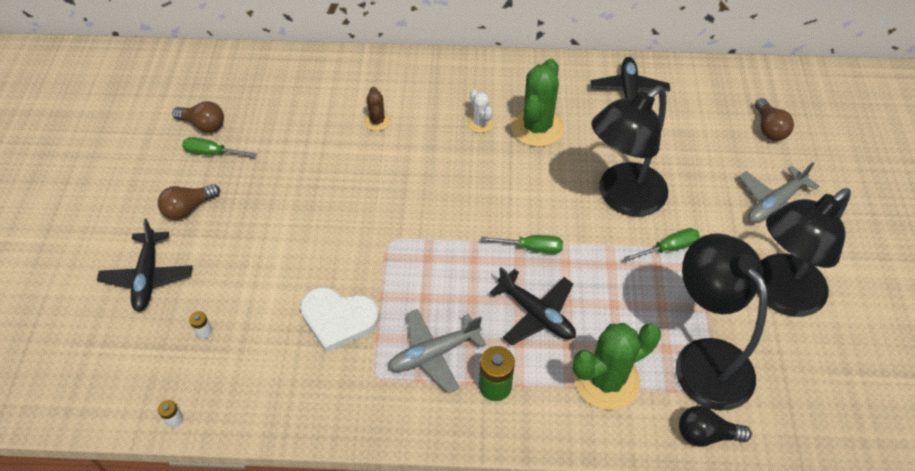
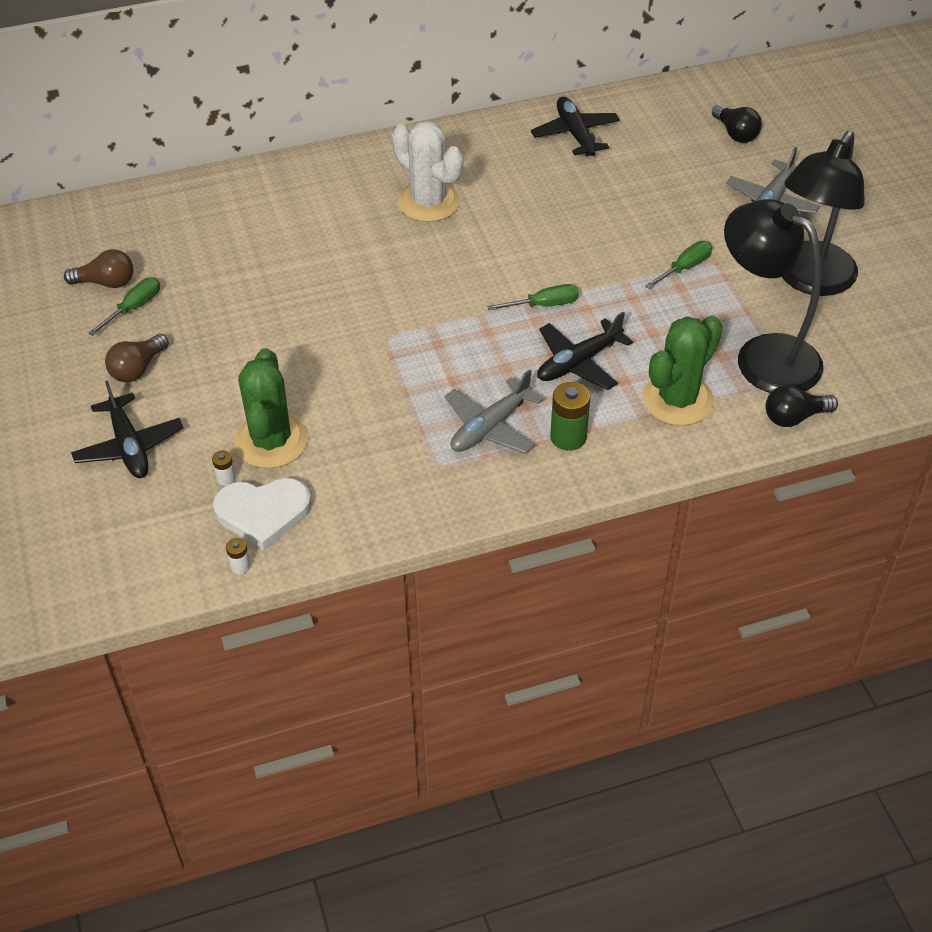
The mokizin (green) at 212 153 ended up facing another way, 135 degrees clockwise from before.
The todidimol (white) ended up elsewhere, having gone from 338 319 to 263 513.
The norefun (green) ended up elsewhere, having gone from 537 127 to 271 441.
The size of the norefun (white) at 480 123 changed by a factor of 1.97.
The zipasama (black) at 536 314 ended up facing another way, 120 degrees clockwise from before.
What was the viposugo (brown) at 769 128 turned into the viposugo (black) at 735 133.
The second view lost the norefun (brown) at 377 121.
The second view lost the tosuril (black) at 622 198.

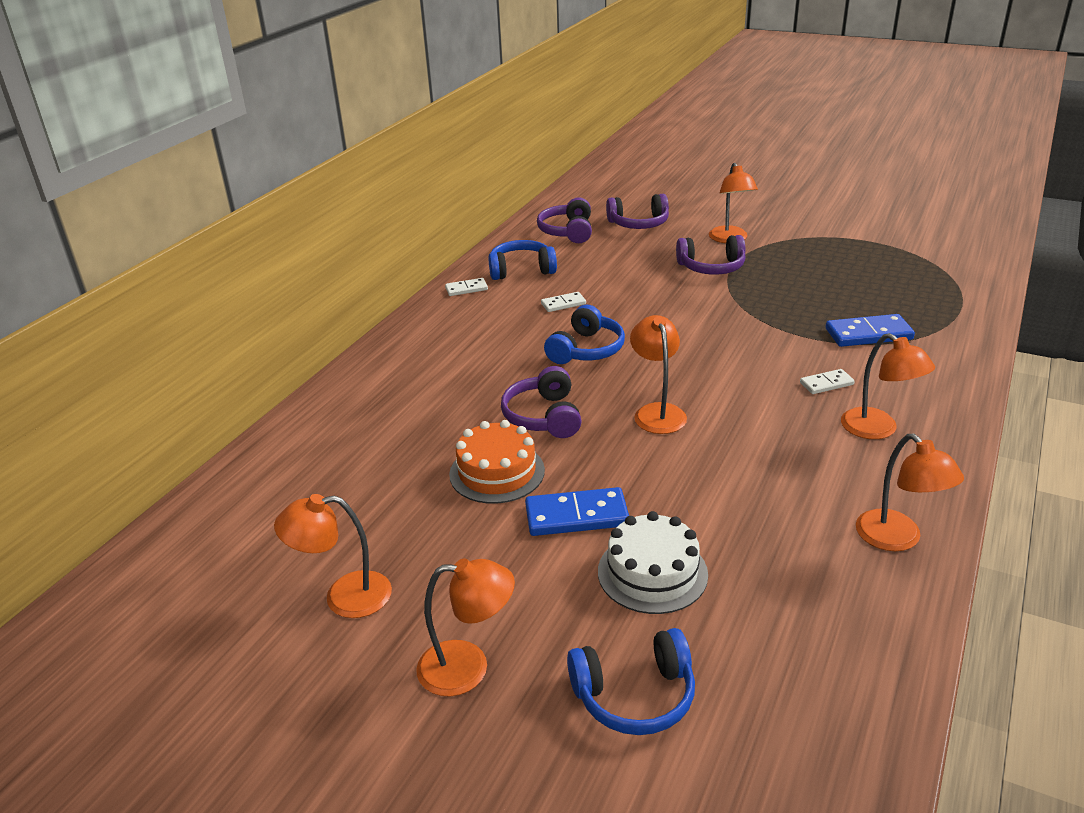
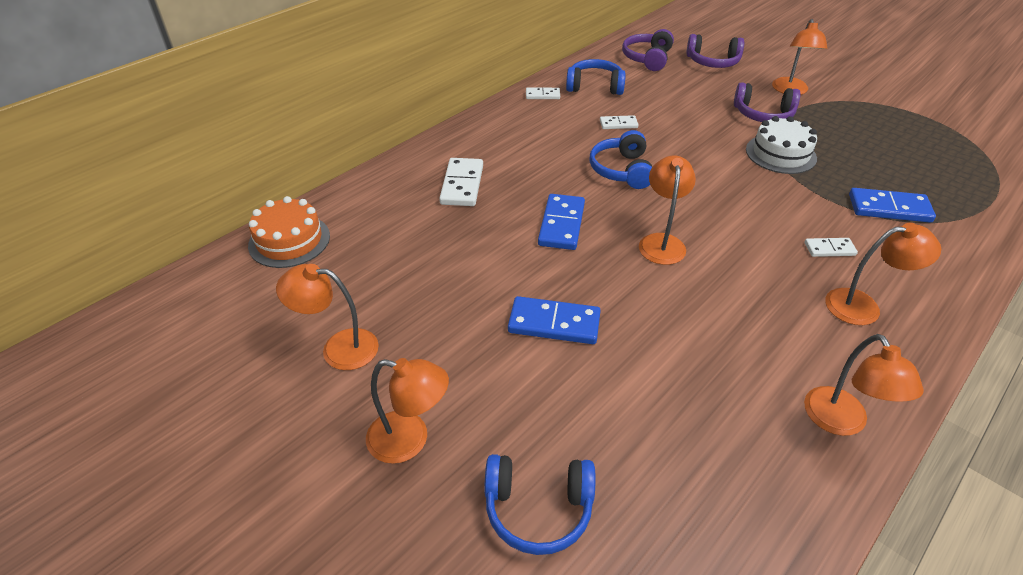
The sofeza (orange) ended up elsewhere, having gone from 497 472 to 289 240.
The second view gained the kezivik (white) at 462 185.
Where the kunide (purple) stood at 544 416, the kezivik (blue) came to stand at 562 224.
The kunide (blue) at 586 350 ended up facing another way, 135 degrees clockwise from before.
The sofeza (white) ended up elsewhere, having gone from 652 573 to 780 154.
The tosuril (orange) at 878 430 ended up facing another way, 75 degrees counterclockwise from before.

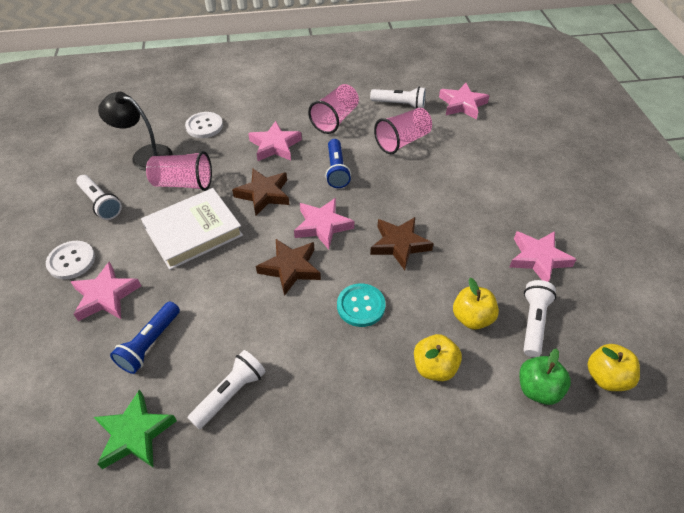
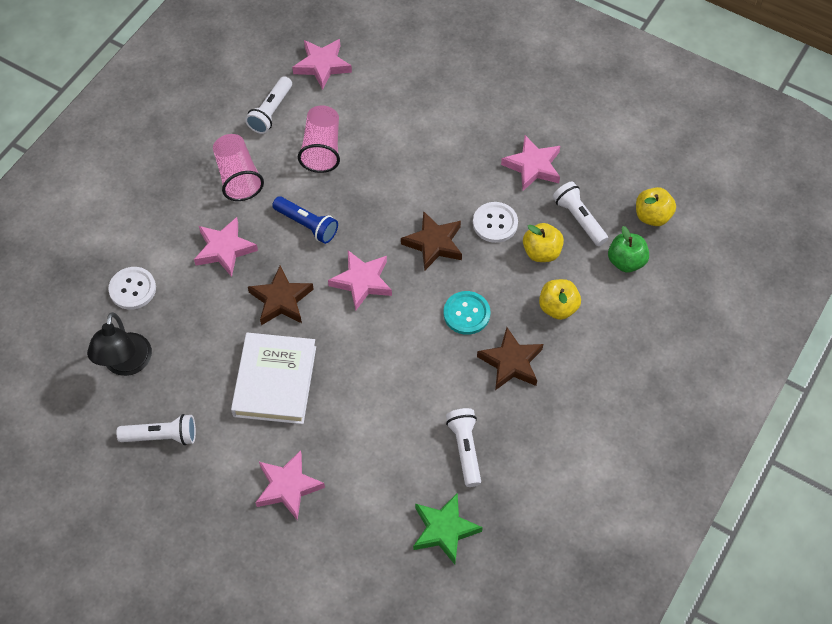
The tosuril (black) at 145 155 ended up facing another way, 60 degrees counterclockwise from before.
The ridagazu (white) at 399 104 ended up facing another way, 150 degrees clockwise from before.
The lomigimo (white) ended up elsewhere, having gone from 71 261 to 495 223.
The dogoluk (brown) ended up elsewhere, having gone from 290 268 to 511 362.
The second view lost the ridagazu (blue) at 150 344.
The second view lost the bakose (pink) at 183 183.

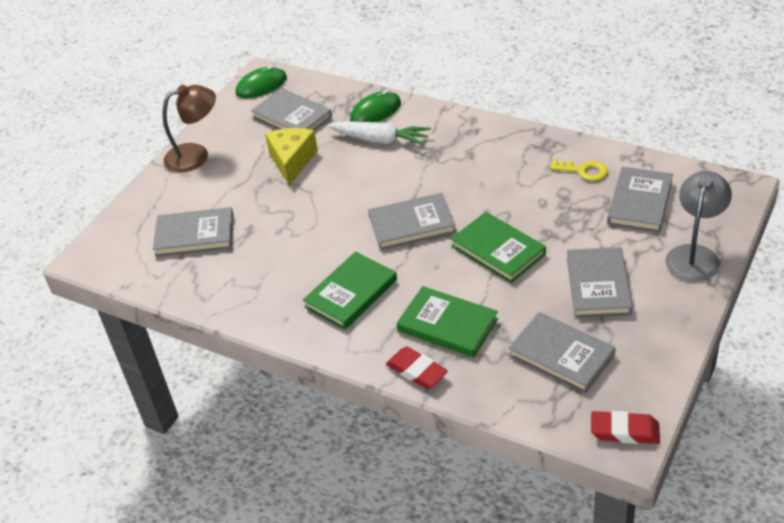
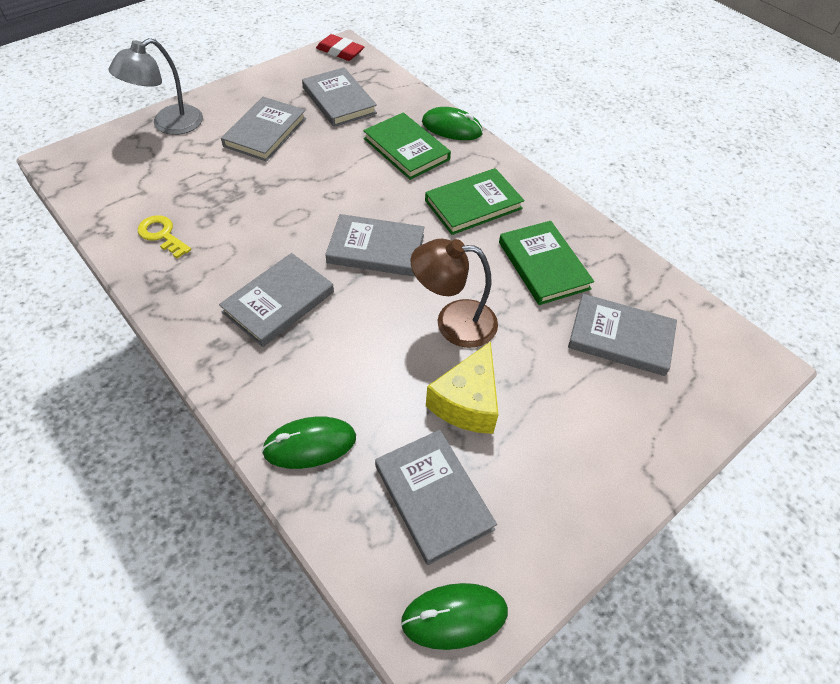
The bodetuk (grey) ended up elsewhere, having gone from 639 202 to 278 302.
The tosuril (brown) ended up elsewhere, having gone from 196 155 to 453 322.
Where the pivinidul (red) stood at 417 371, the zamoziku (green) came to stand at 452 128.
The bodetuk (green) ended up elsewhere, having gone from 498 250 to 543 265.
The second view lost the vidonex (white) at 380 140.

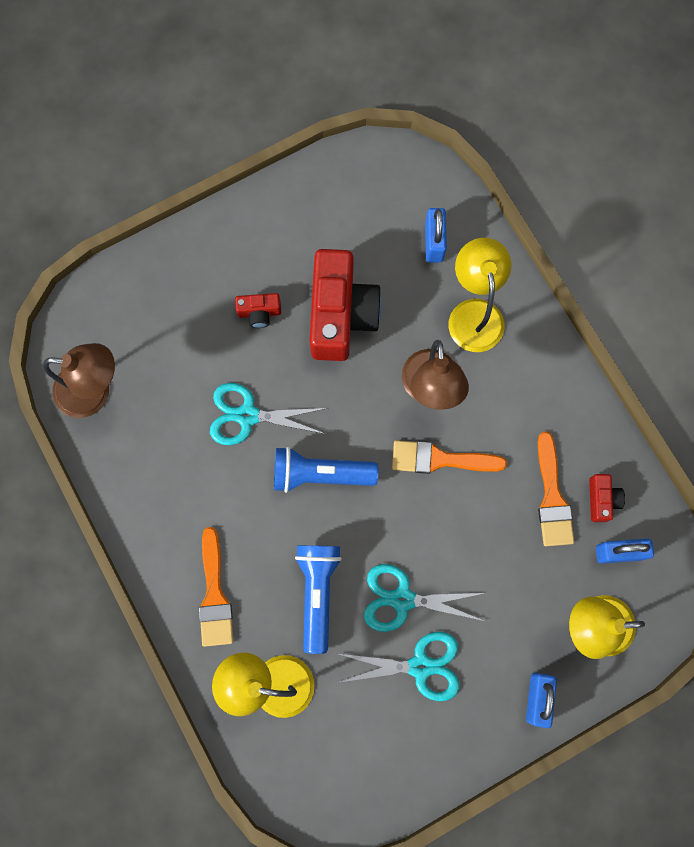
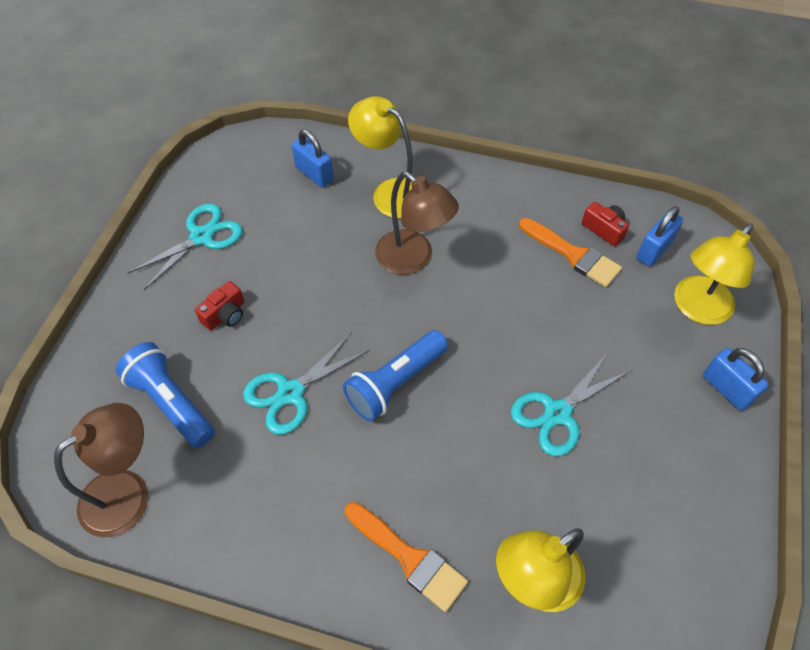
The ridagazu (blue) ended up elsewhere, having gone from 317 593 to 171 403.
The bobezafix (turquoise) ended up elsewhere, having gone from 420 666 to 201 237.
The second view lost the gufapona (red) at 340 315.
The second view lost the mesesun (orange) at 440 459.

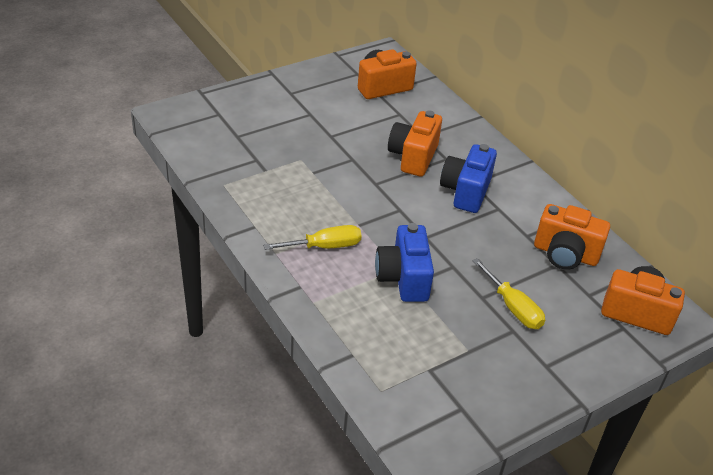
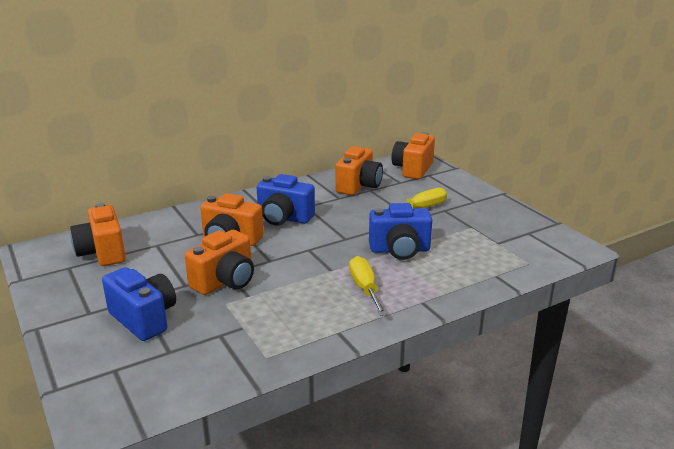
The second view gained the gufapona (blue) at 144 319.
The second view gained the gufapona (orange) at 225 281.

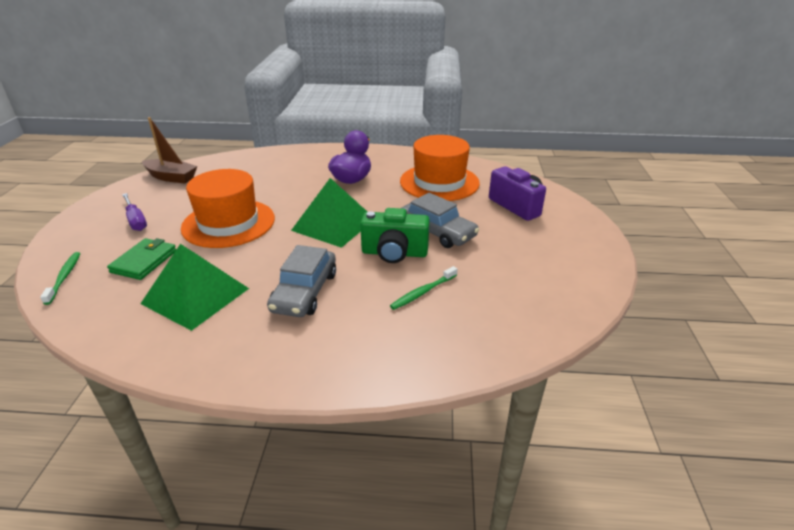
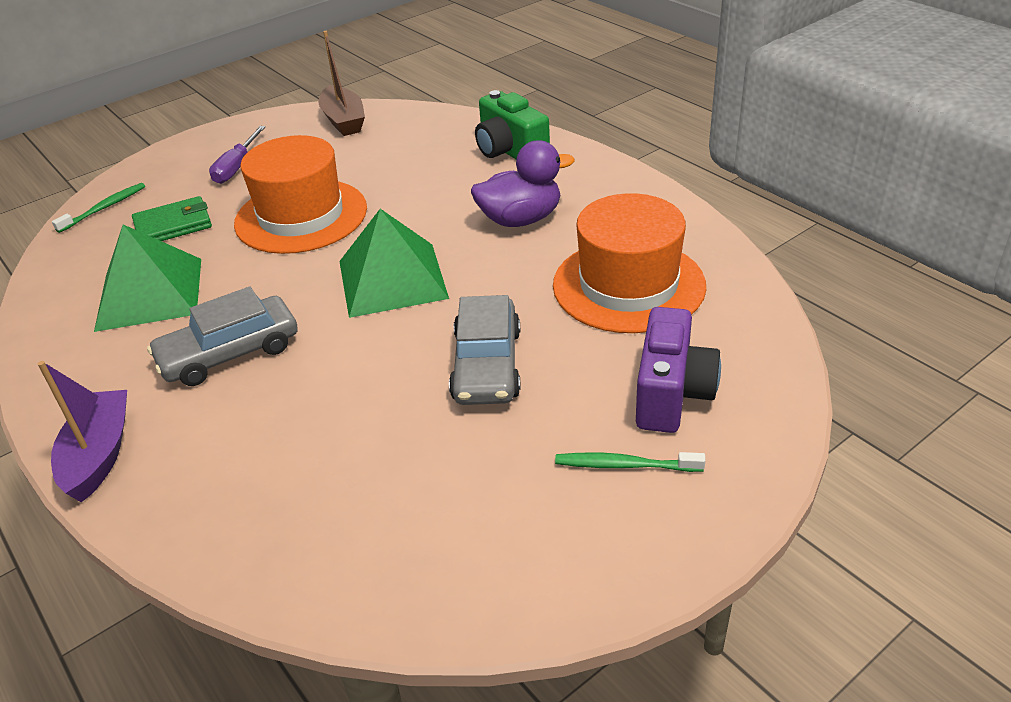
The second view gained the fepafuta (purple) at 99 455.
The gufapona (green) ended up elsewhere, having gone from 394 253 to 510 151.
The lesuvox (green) ended up elsewhere, having gone from 423 292 to 624 465.

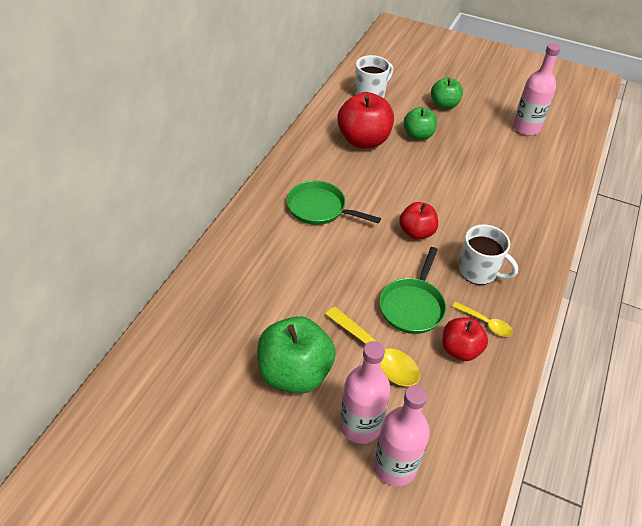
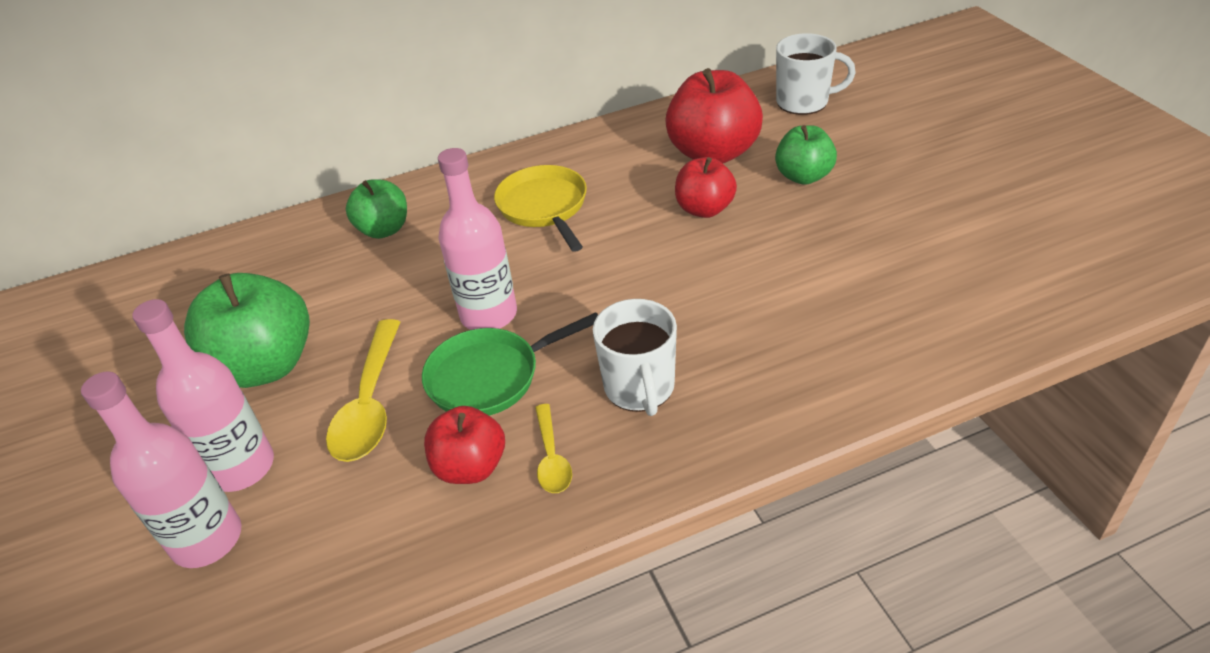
The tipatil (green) ended up elsewhere, having gone from 444 105 to 384 229.
The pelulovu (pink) ended up elsewhere, having gone from 526 128 to 488 315.
What was the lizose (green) at 320 208 turned into the lizose (yellow) at 544 207.
The tipatil (red) ended up elsewhere, having gone from 416 232 to 704 209.

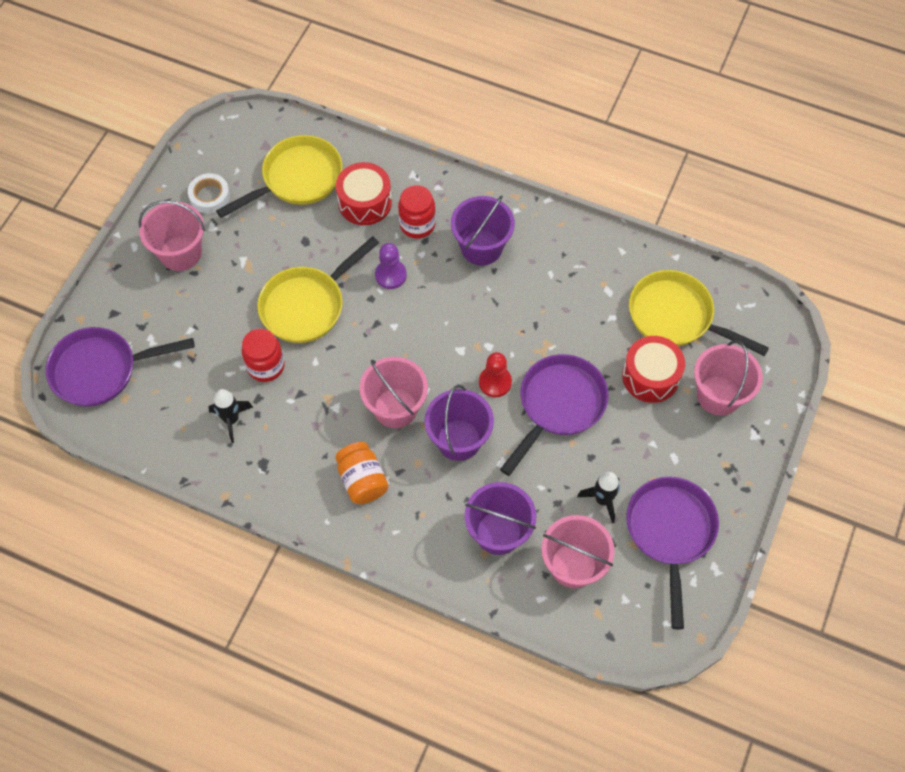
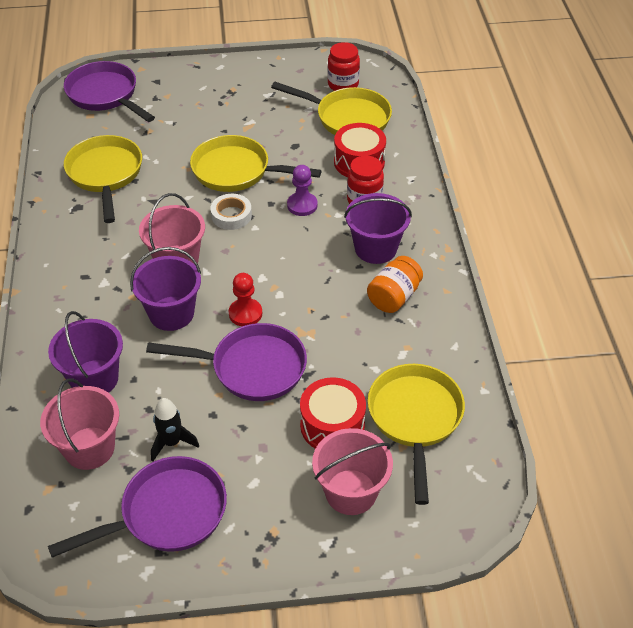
Where the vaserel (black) stood at 231 420, the lizose (yellow) came to stand at 105 174.
The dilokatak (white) ended up elsewhere, having gone from 209 196 to 231 215.
The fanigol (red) ended up elsewhere, having gone from 266 366 to 343 85.
The fanigol (orange) ended up elsewhere, having gone from 362 480 to 393 297.
The second view lost the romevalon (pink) at 180 253.

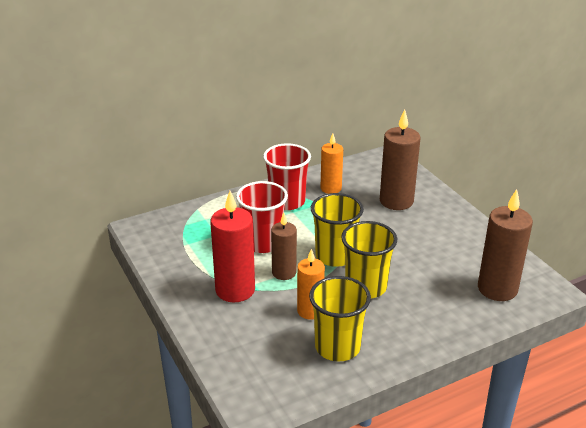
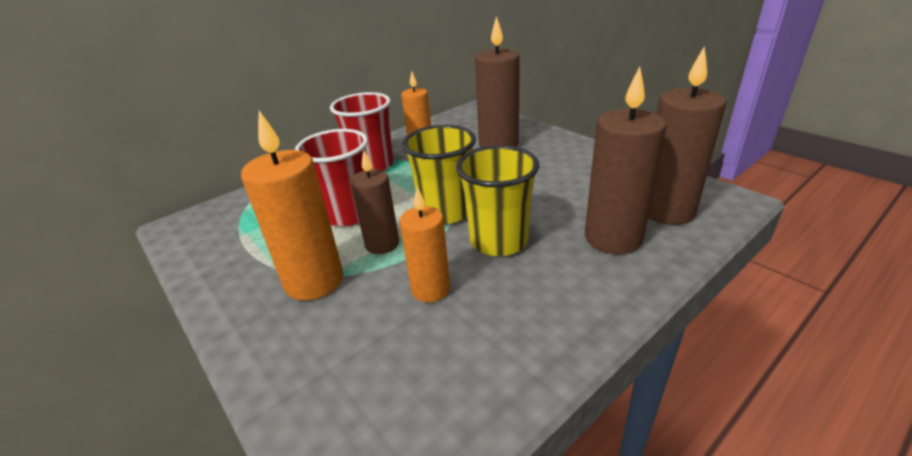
What was the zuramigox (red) at 235 290 turned into the zuramigox (orange) at 314 281.
The second view gained the zuramigox (brown) at 613 238.
The second view lost the bakose (yellow) at 337 347.

